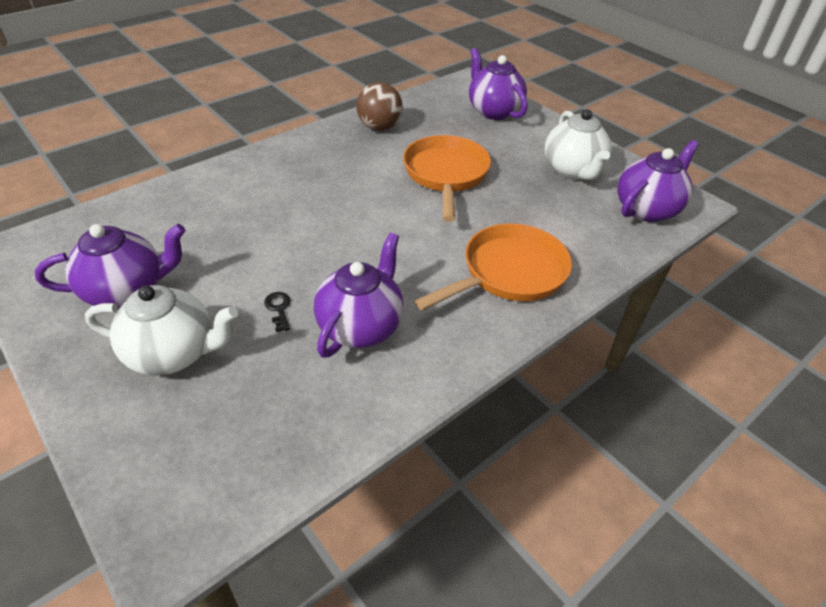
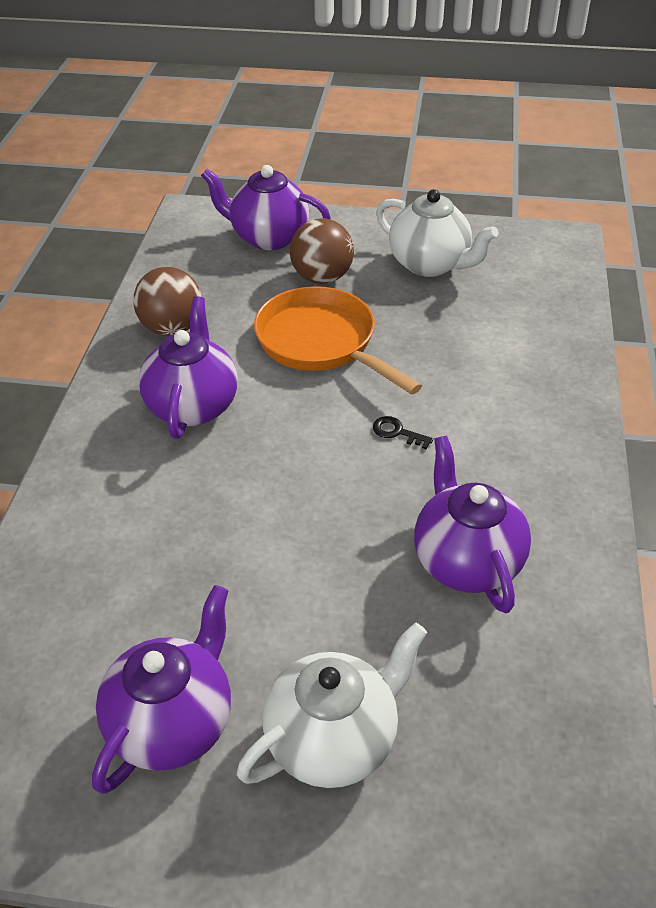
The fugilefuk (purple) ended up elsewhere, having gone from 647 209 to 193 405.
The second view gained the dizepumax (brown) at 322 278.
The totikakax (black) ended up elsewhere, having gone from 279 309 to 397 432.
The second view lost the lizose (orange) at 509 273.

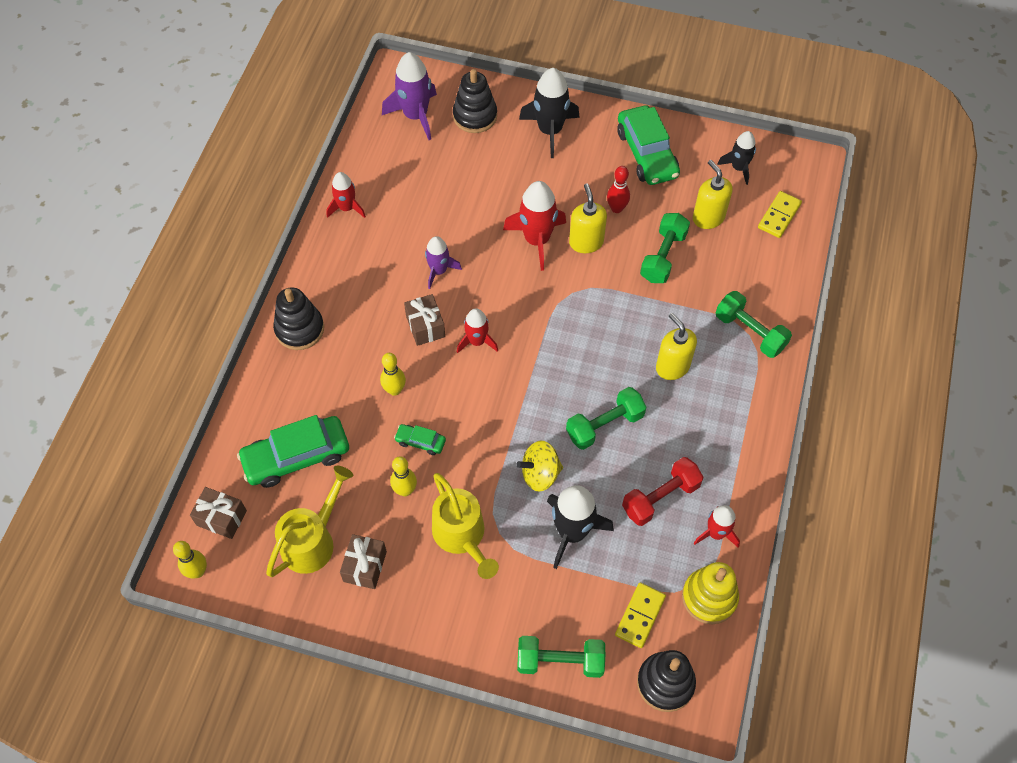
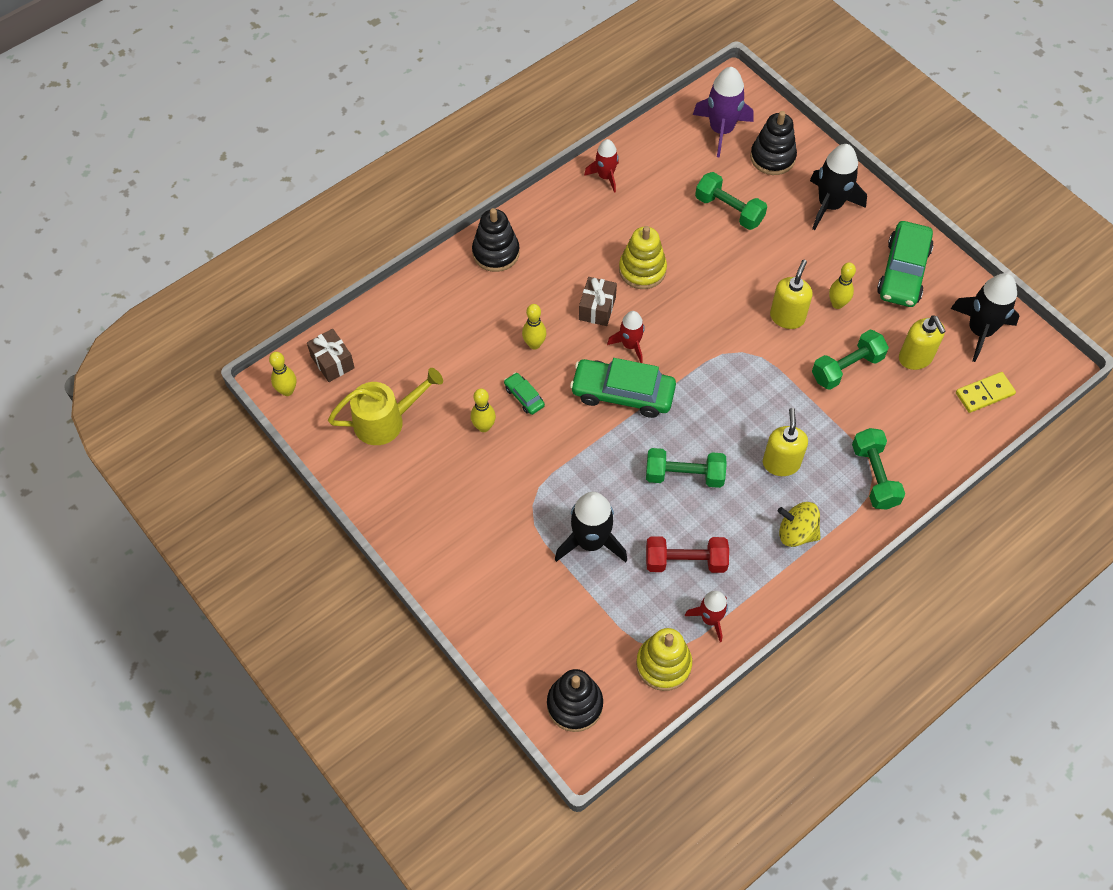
The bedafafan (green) ended up elsewhere, having gone from 296 457 to 622 393.
Where the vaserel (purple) stood at 439 271, the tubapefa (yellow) came to stand at 642 270.
The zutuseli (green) ended up elsewhere, having gone from 560 661 to 729 210.
The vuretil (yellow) ended up elsewhere, having gone from 540 474 to 796 533.
What was the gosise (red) at 616 208 turned into the gosise (yellow) at 837 304.
The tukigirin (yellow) at 708 218 ended up facing another way, 150 degrees clockwise from before.
The size of the vaserel (black) at 738 168 changed by a factor of 1.63.
The second view lost the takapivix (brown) at 365 566.
The second view lost the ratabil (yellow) at 462 537.
The second view lost the vaserel (red) at 536 240.
The second view lost the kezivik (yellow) at 640 616.

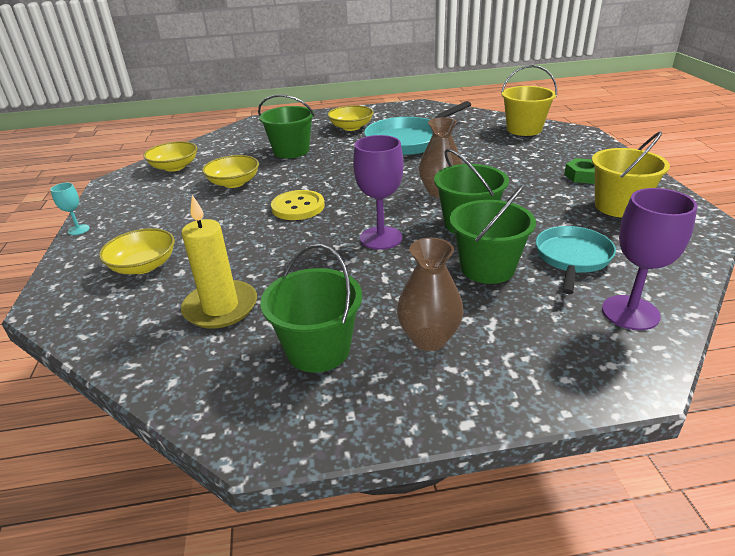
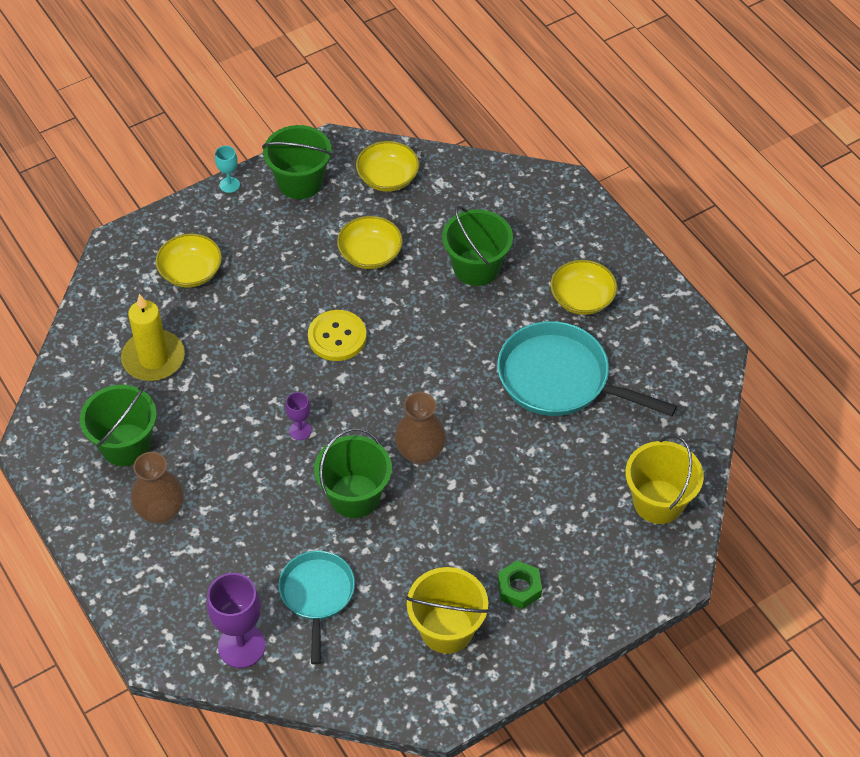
The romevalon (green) ended up elsewhere, having gone from 487 268 to 300 182.
The lizose (turquoise) at 572 258 ended up facing another way, 90 degrees counterclockwise from before.
The size of the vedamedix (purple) at 381 238 changed by a factor of 0.51.

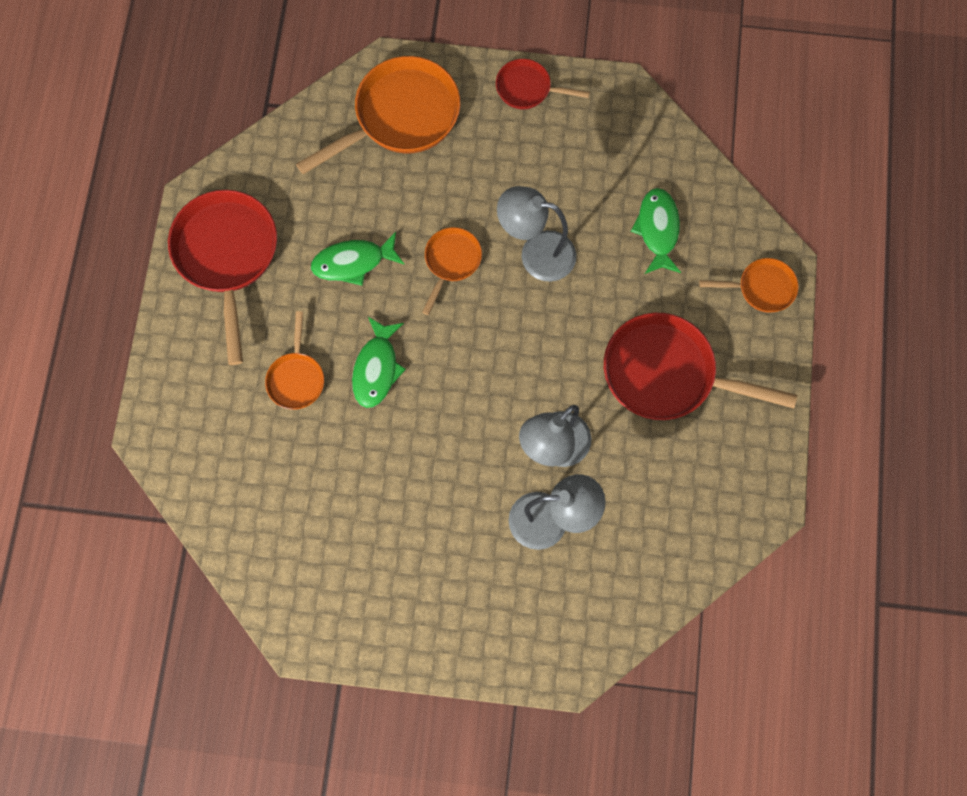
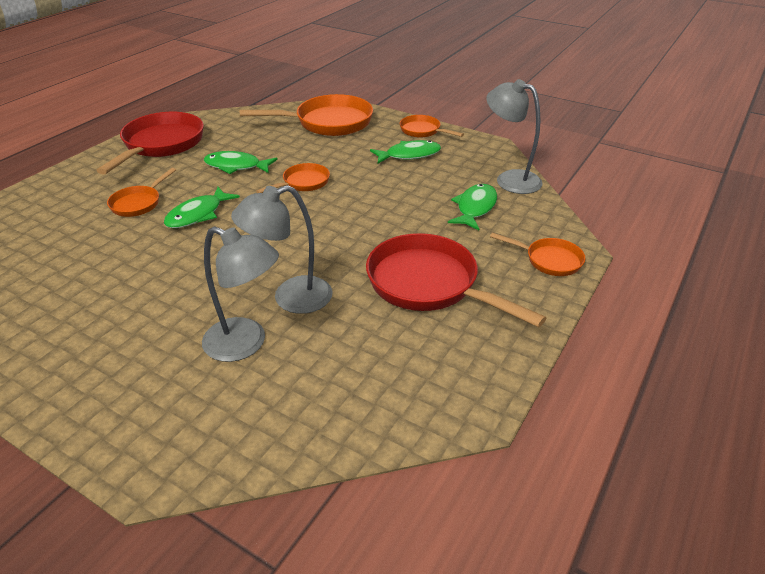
The second view gained the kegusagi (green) at 409 155.
What was the lizose (red) at 528 89 turned into the lizose (orange) at 423 131.
The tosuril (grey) ended up elsewhere, having gone from 536 253 to 510 179.

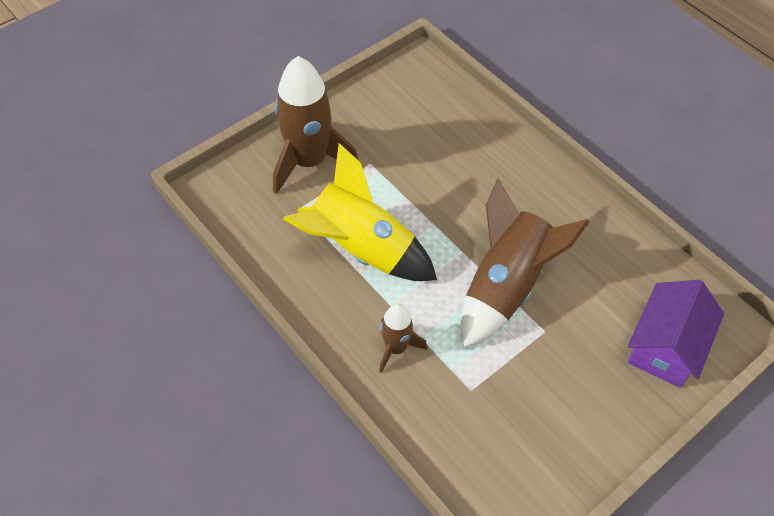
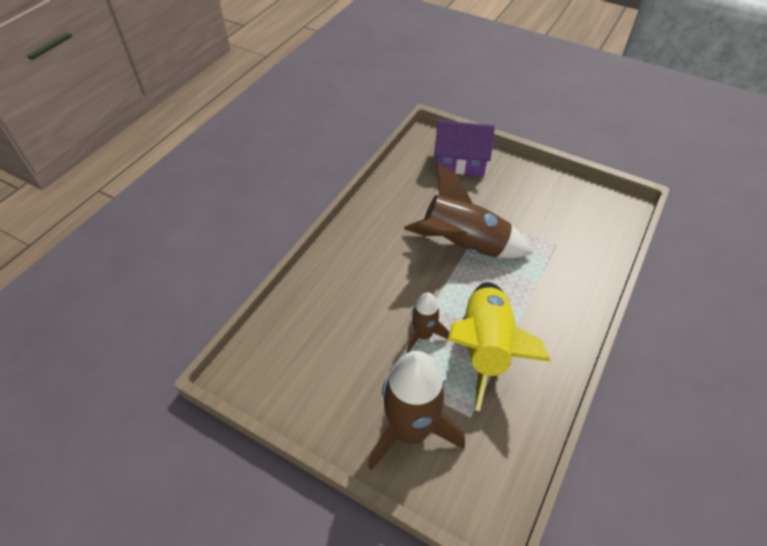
The vaserel (brown) ended up elsewhere, having gone from 396 348 to 423 335.

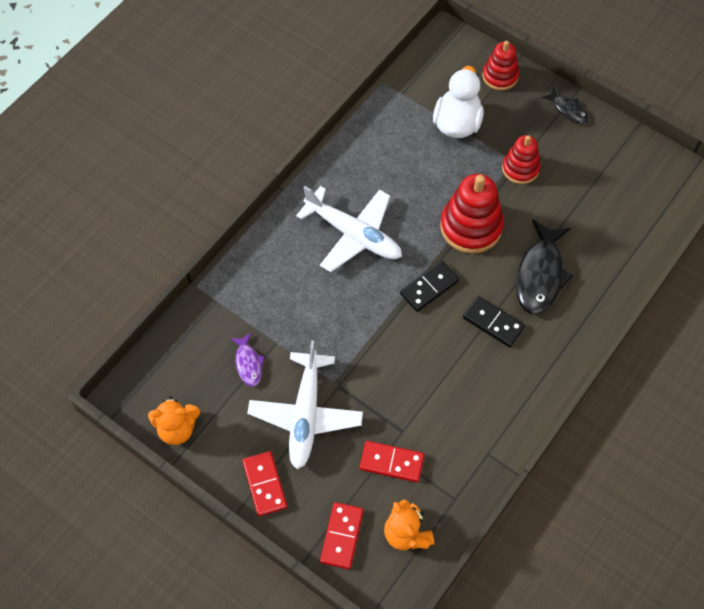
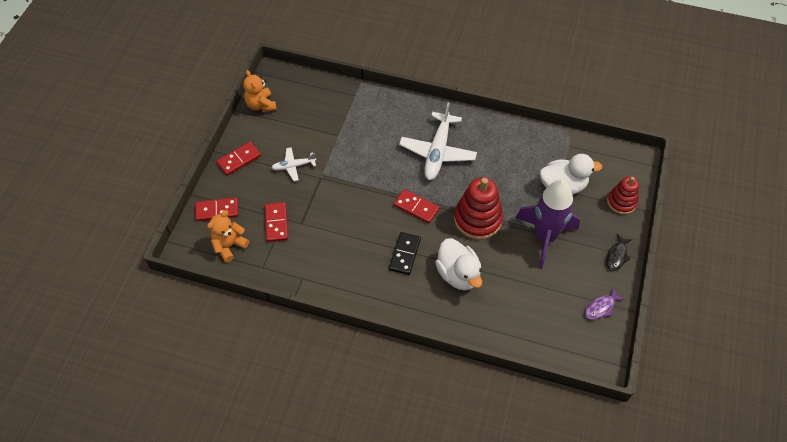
The size of the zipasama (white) at 306 414 changed by a factor of 0.53.
What was the kezivik (black) at 429 287 turned into the kezivik (red) at 416 207.
Where the kegusagi (black) stood at 540 274, the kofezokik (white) came to stand at 458 274.
Where the tubapefa (red) stood at 520 168, the vaserel (purple) came to stand at 544 237.
The kegusagi (purple) ended up elsewhere, having gone from 248 363 to 601 307.

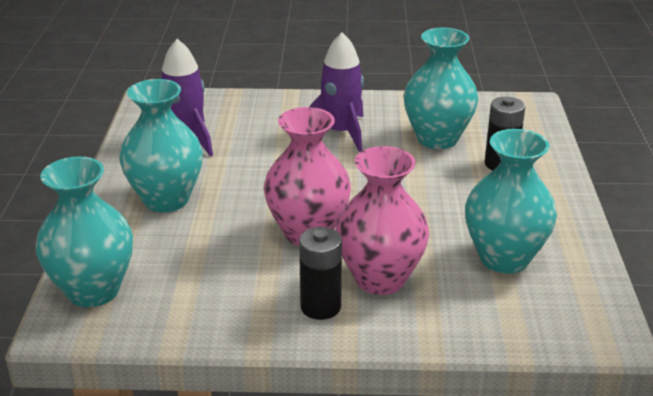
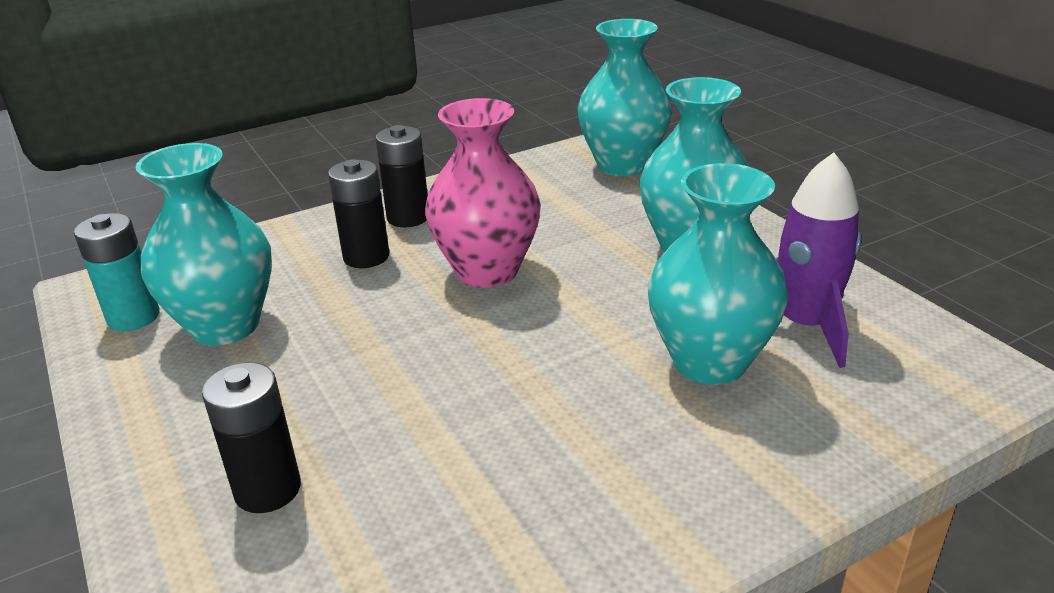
The second view gained the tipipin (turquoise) at 133 317.
Where the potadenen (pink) stood at 380 278, the tipipin (black) came to stand at 366 257.
The potadenen (turquoise) ended up elsewhere, having gone from 437 139 to 709 361.
The second view lost the vaserel (purple) at 341 133.

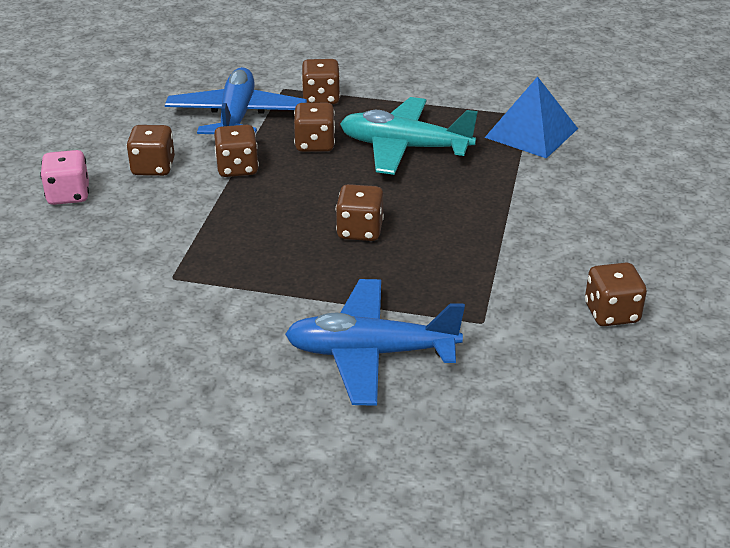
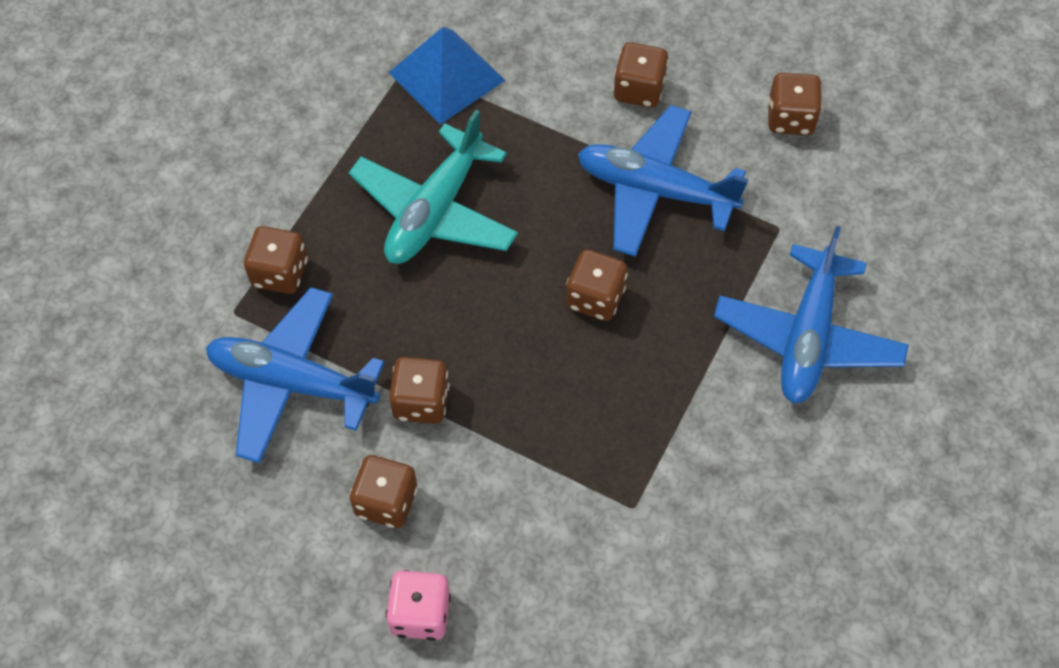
The second view gained the zipasama (blue) at 655 190.
The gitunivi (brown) ended up elsewhere, having gone from 315 144 to 639 90.

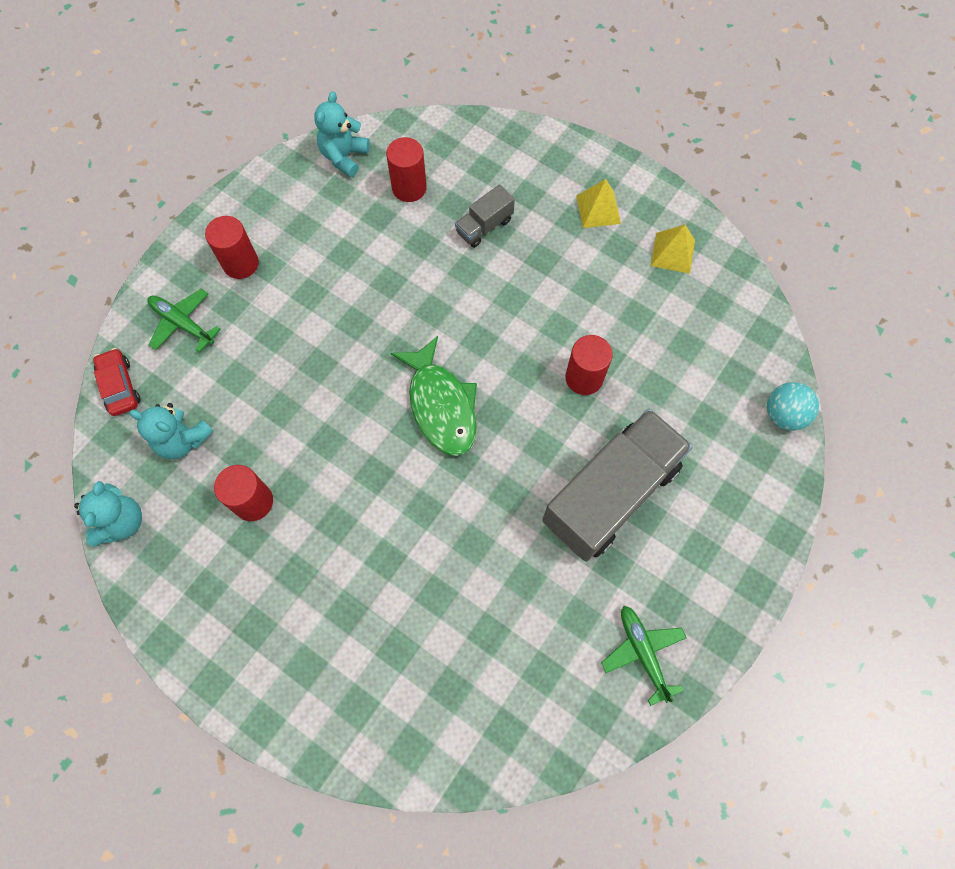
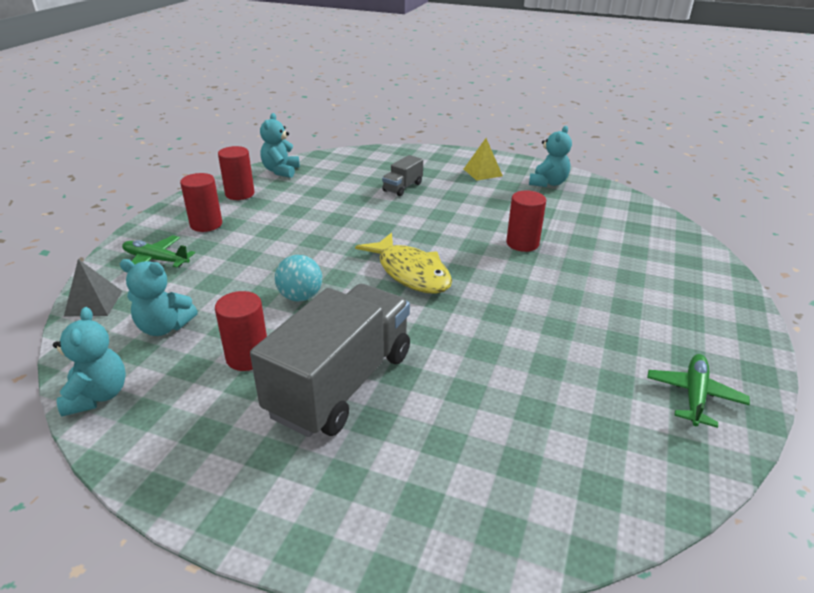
Where the bedafafan (red) stood at 120 386, the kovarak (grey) came to stand at 94 303.
The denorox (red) ended up elsewhere, having gone from 409 188 to 240 194.
The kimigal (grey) ended up elsewhere, having gone from 610 494 to 341 383.
The dizepumax (turquoise) ended up elsewhere, having gone from 783 415 to 300 297.
What was the kegusagi (green) at 441 405 turned into the kegusagi (yellow) at 410 272.
Where the kovarak (yellow) stood at 672 253, the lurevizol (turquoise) came to stand at 548 183.
The zipasama (green) at 643 653 ended up facing another way, 60 degrees clockwise from before.

